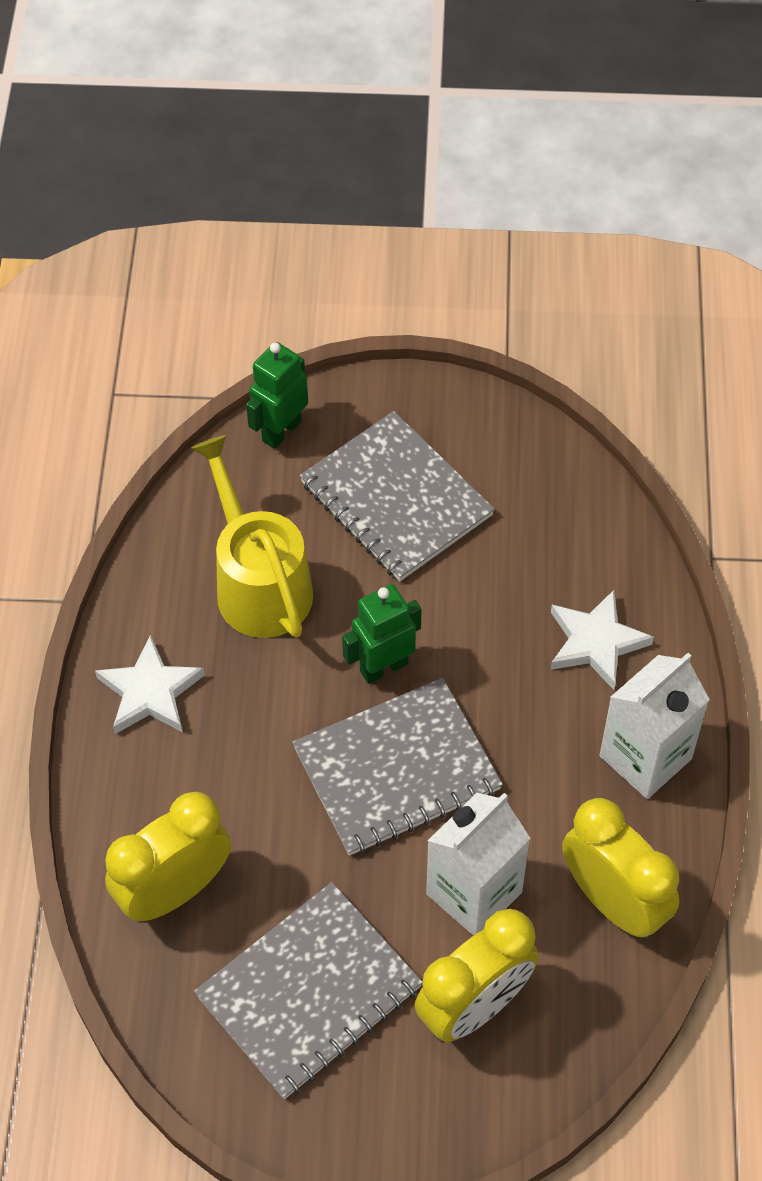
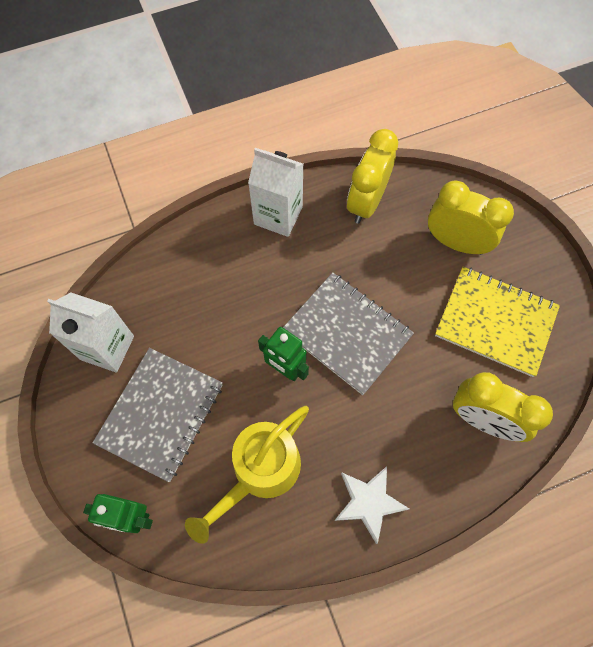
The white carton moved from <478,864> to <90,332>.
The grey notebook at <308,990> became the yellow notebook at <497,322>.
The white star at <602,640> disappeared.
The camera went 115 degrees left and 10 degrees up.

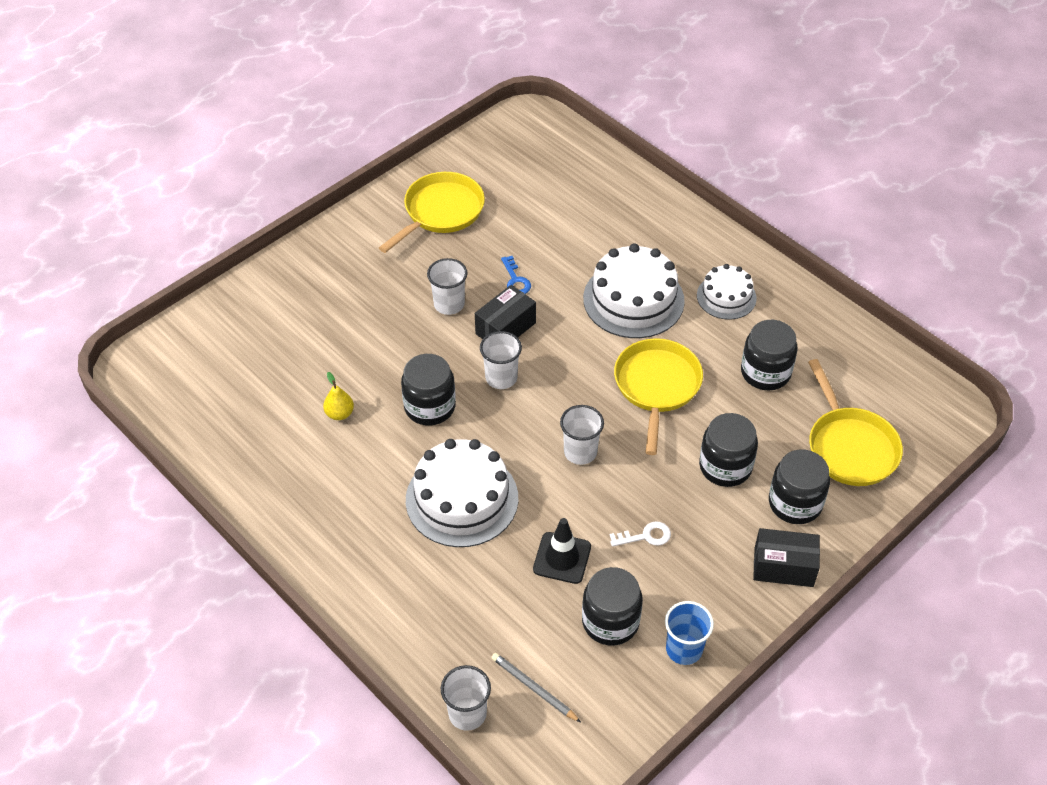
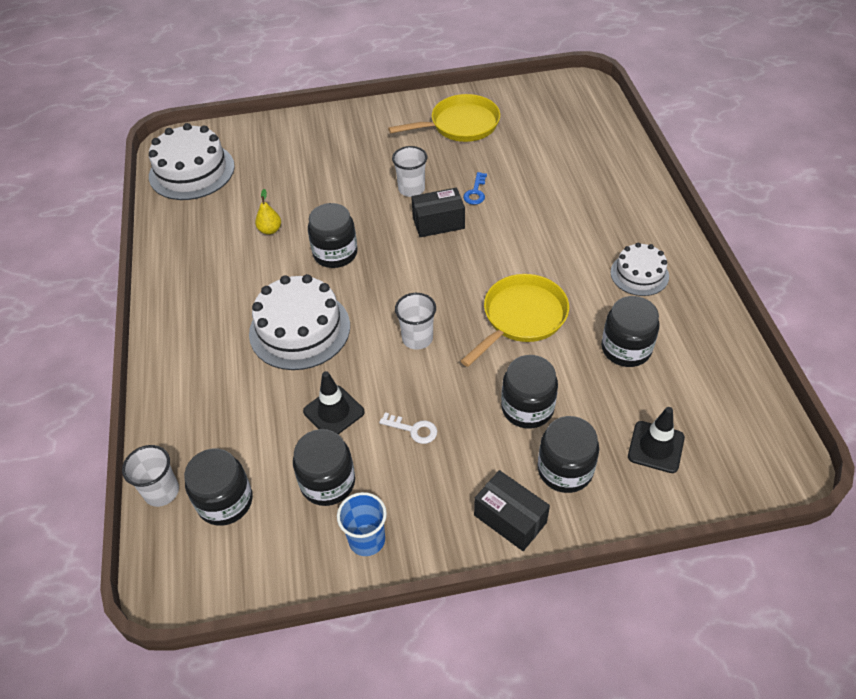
The white cake moved from <634,290> to <192,161>.
The grey pencil at <536,687> was replaced by the black jar at <218,487>.
The yellow pan at <855,422> was replaced by the black traffic cone at <656,440>.
The white cup at <501,360> disappeared.
The camera went 35 degrees right and 0 degrees up.

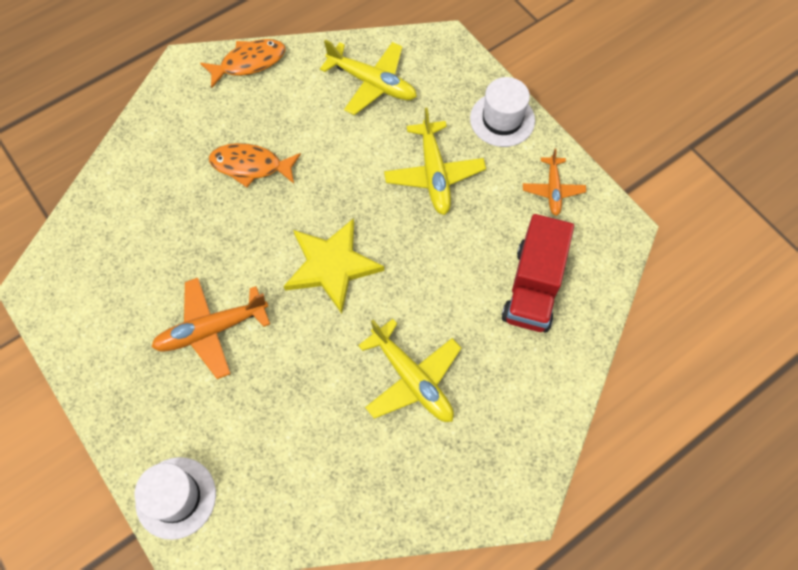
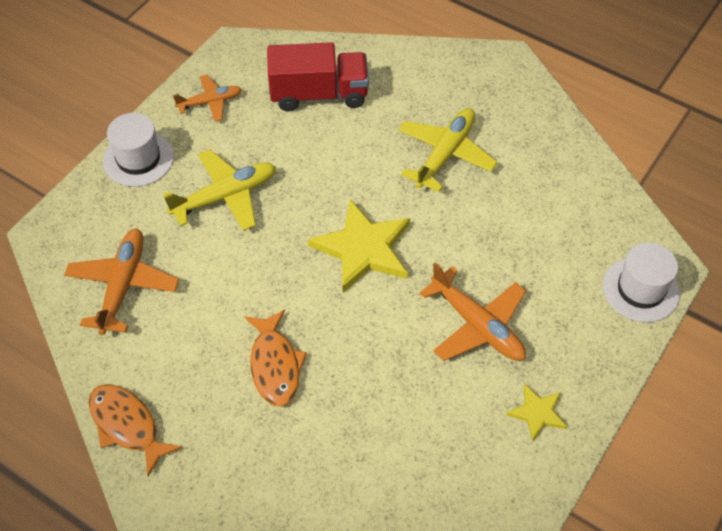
The yellow plane at <368,77> became the orange plane at <121,282>.
The yellow star at <536,413> appeared.
The camera went 110 degrees left and 10 degrees down.

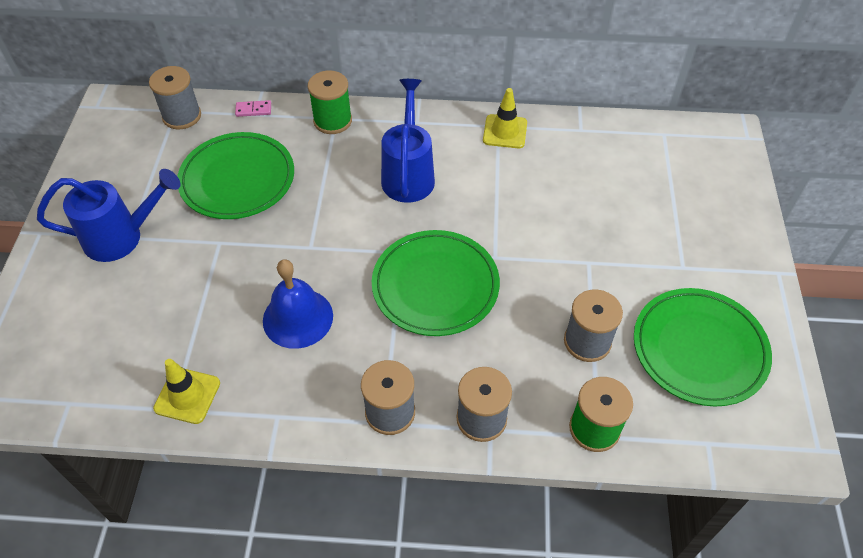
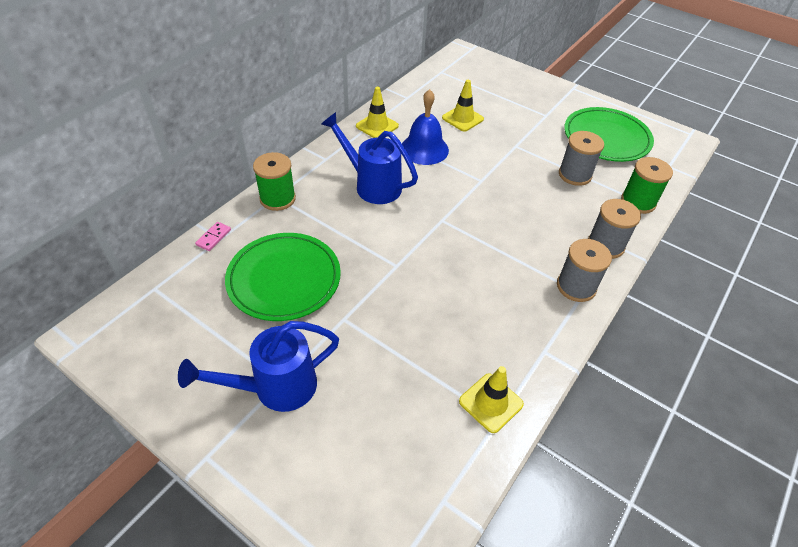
The blue watering can at <109,215> turned 135 degrees counterclockwise.
The blue bell moved from <298,304> to <425,127>.
The yellow traffic cone at <463,106> appeared.
The grey spool at <175,98> disappeared.
The green plate at <436,283> disappeared.
The camera went 60 degrees left and 5 degrees down.

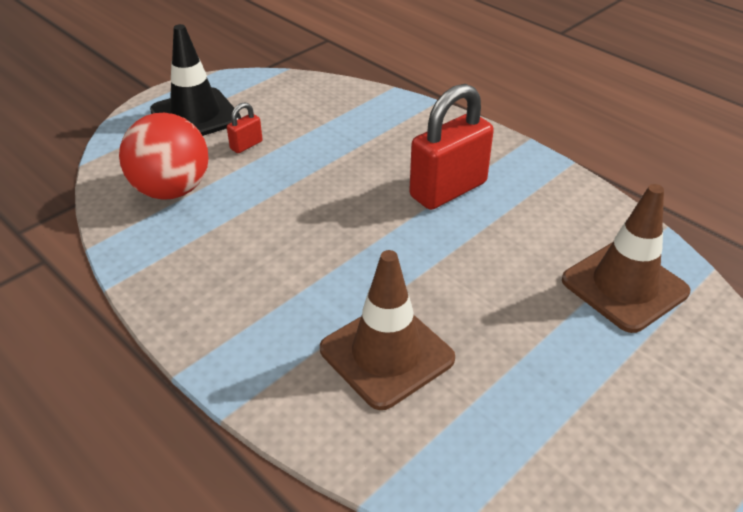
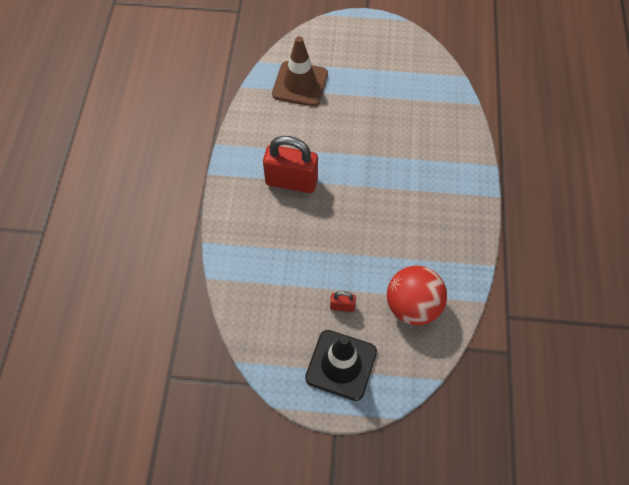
The brown traffic cone at <387,330> disappeared.
The camera went 130 degrees left and 20 degrees up.

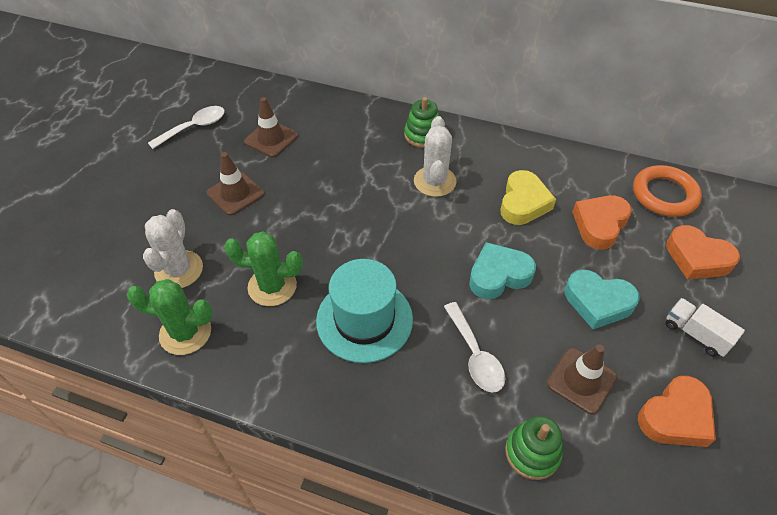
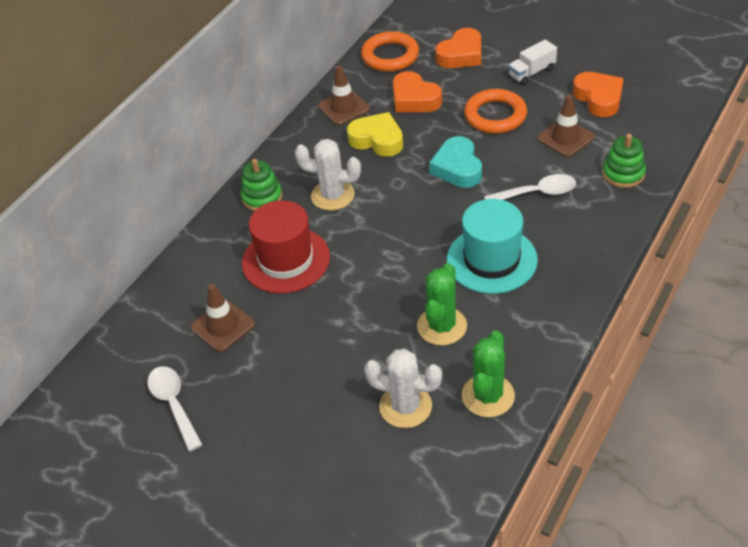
The red hat at <286,247> appeared.
The brown traffic cone moved from <235,184> to <344,95>.
The turquoise heart at <602,299> was replaced by the orange ring at <495,111>.
The camera went 75 degrees left and 5 degrees down.

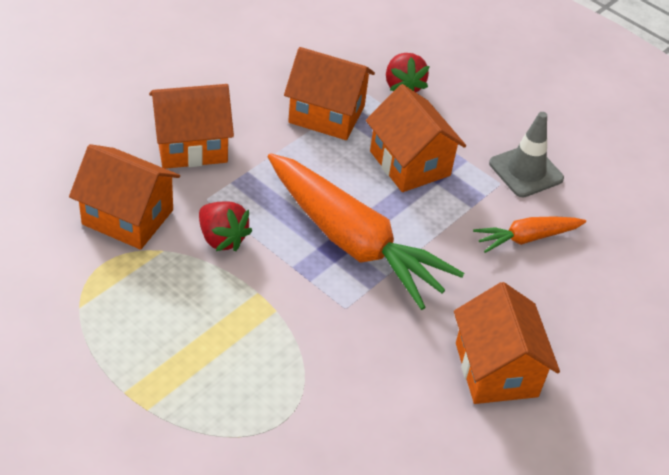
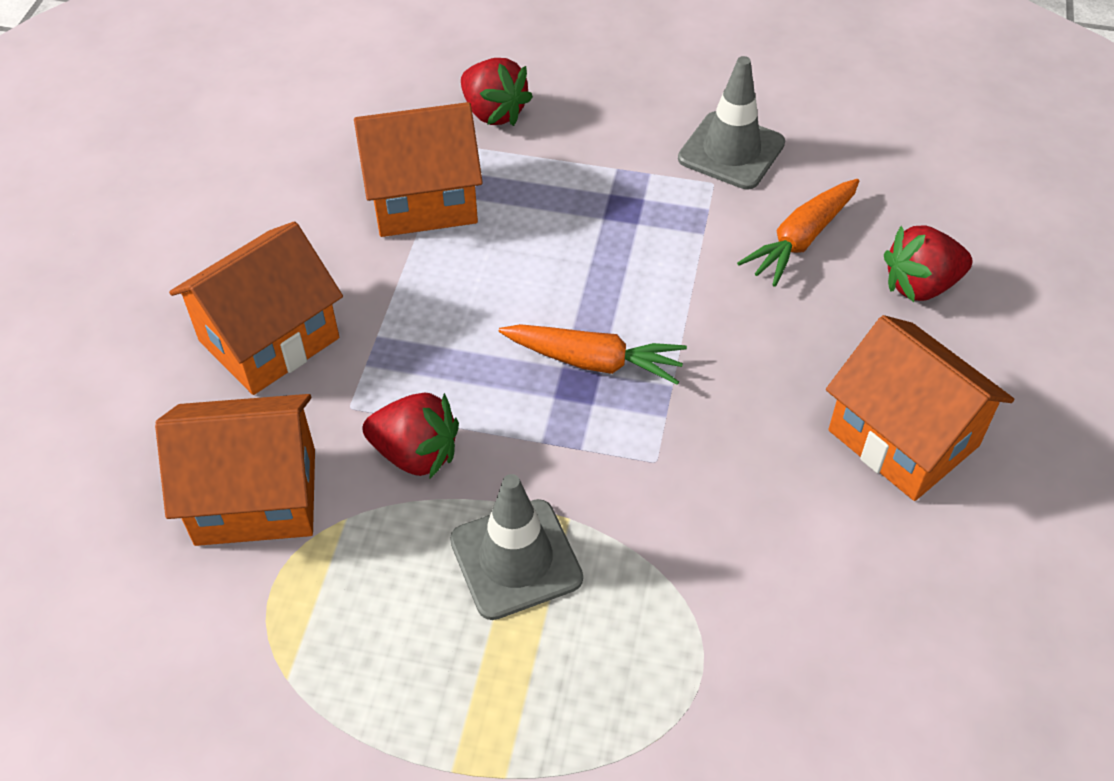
The grey traffic cone at <516,547> appeared.
The orange carrot at <366,231> changed to 0.50 times the size.
The red strawberry at <928,264> appeared.
The orange house at <416,138> disappeared.
The camera went 25 degrees left and 5 degrees up.

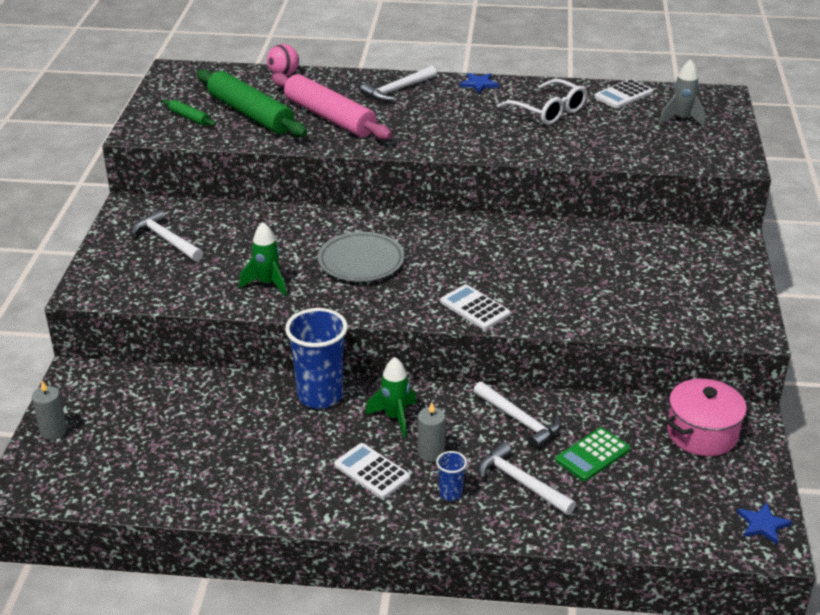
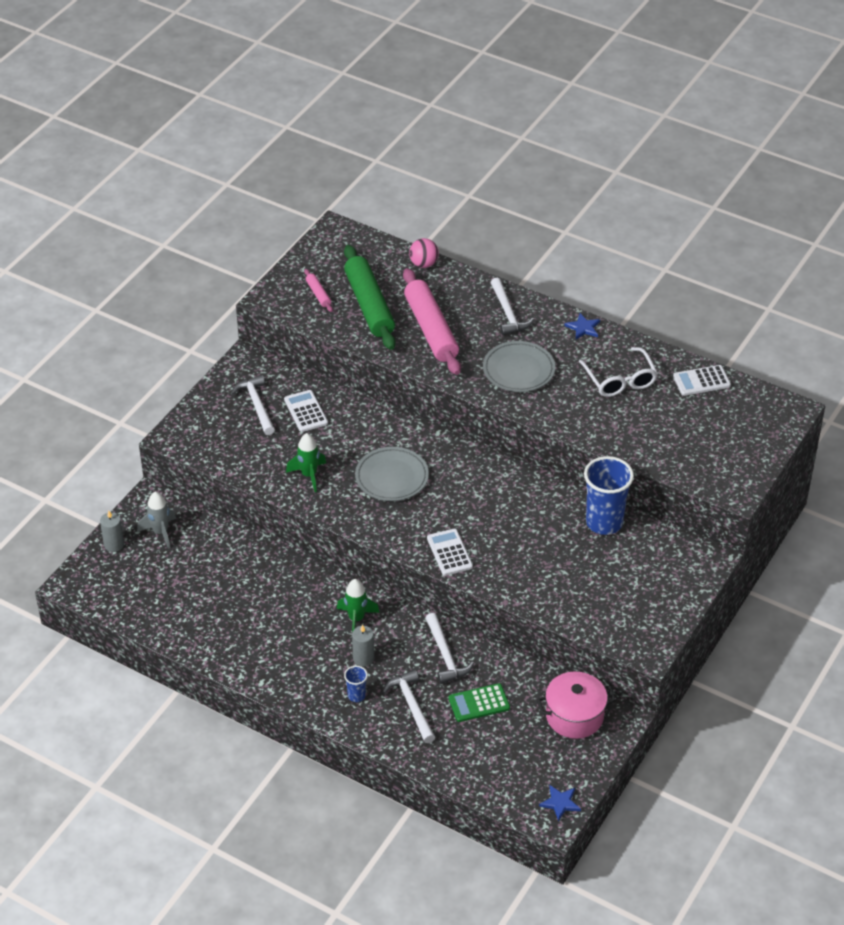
The grey rocket moved from <682,93> to <156,520>.
The white calculator moved from <372,471> to <306,411>.
The green rolling pin at <189,112> became the pink rolling pin at <318,290>.
The grey plate at <519,366> appeared.
The white hammer at <398,83> turned 90 degrees counterclockwise.
The blue cup moved from <316,358> to <609,495>.
The camera went 25 degrees right and 10 degrees up.

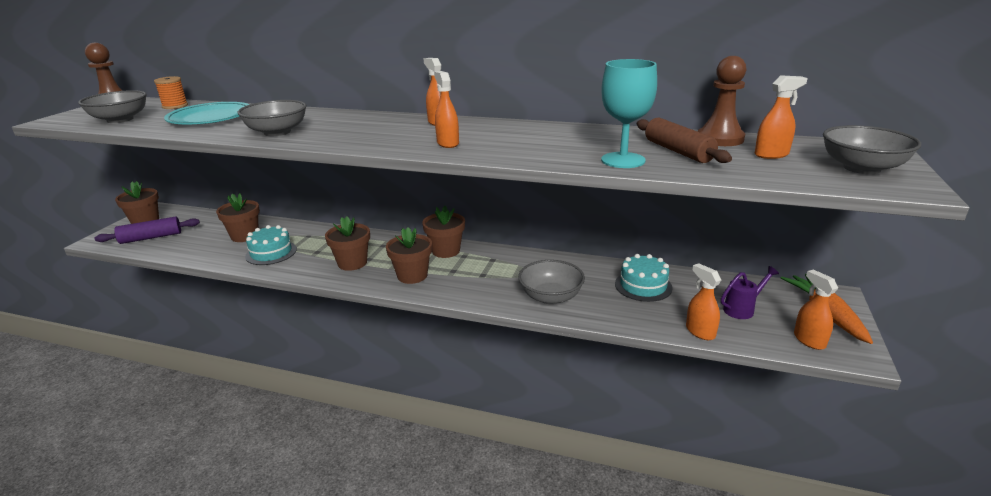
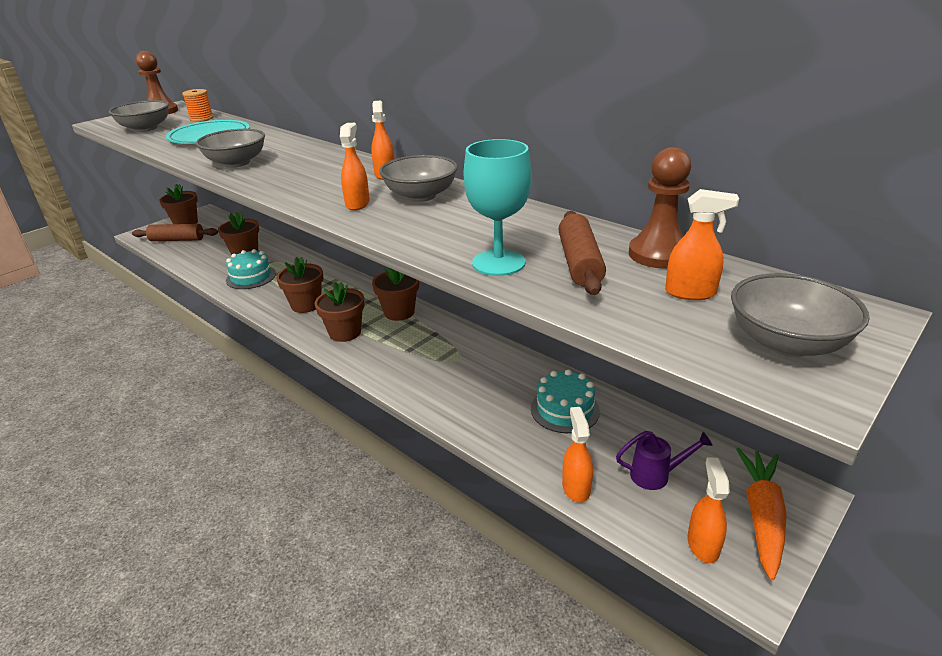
The purple rolling pin at <147,230> became the brown rolling pin at <175,232>.
The grey bowl moved from <551,282> to <418,178>.
The camera went 25 degrees right and 5 degrees up.

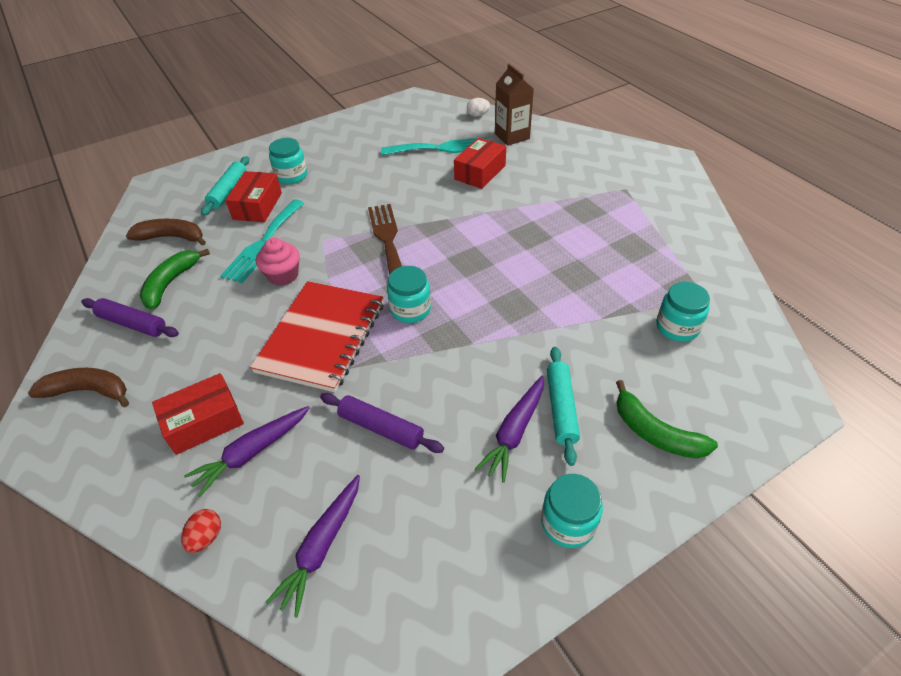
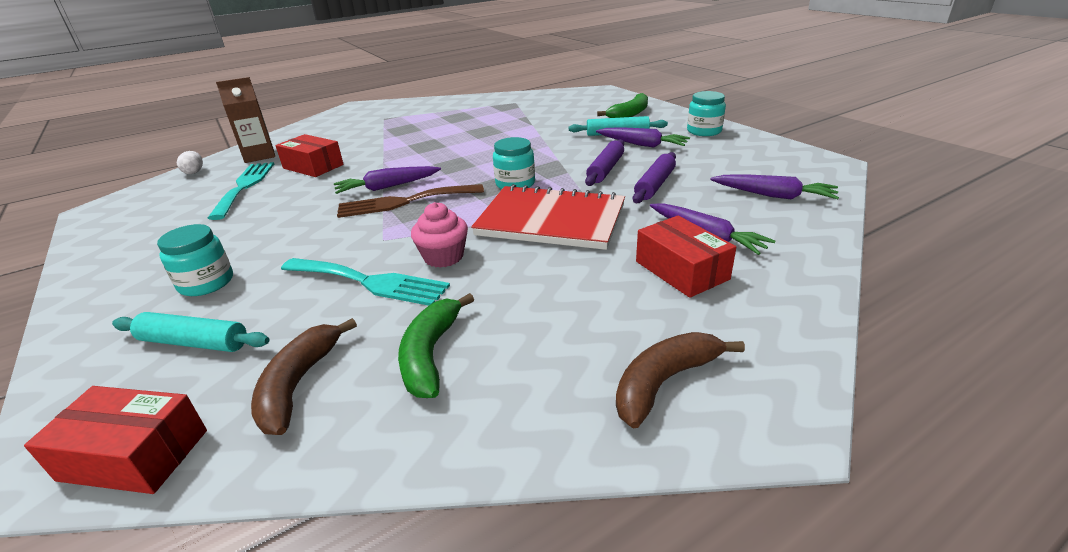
The red box moved from <253,196> to <115,440>.
The purple carrot at <387,180> appeared.
The green banana at <175,279> turned 75 degrees clockwise.
The purple rolling pin moved from <130,317> to <604,162>.
The brown banana at <78,387> turned 45 degrees clockwise.
The red egg at <201,531> disappeared.
The turquoise jar at <683,312> disappeared.
The camera went 90 degrees left and 15 degrees down.

